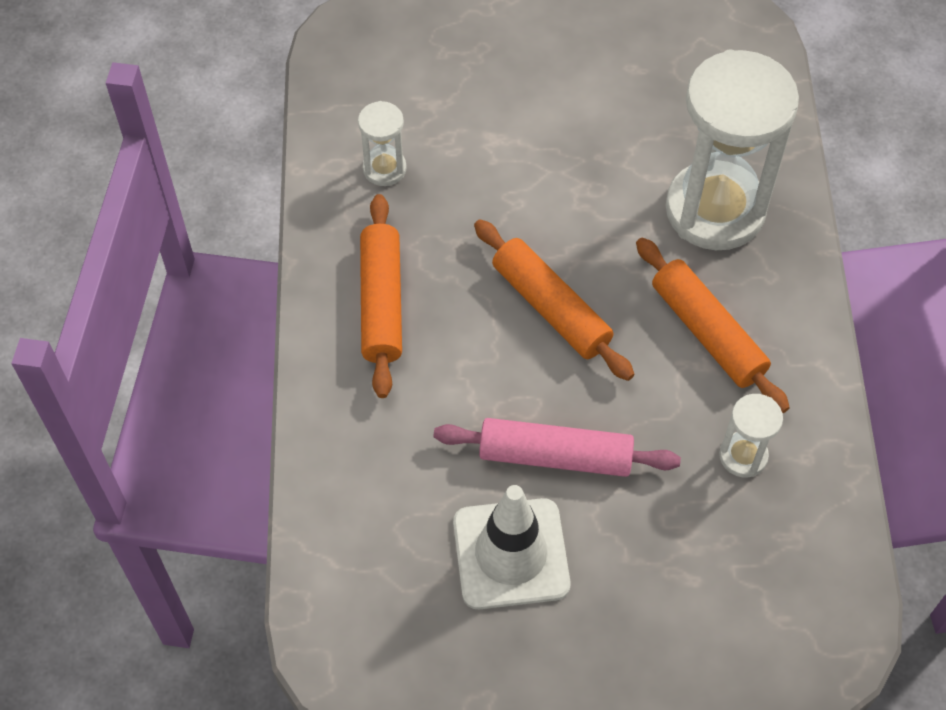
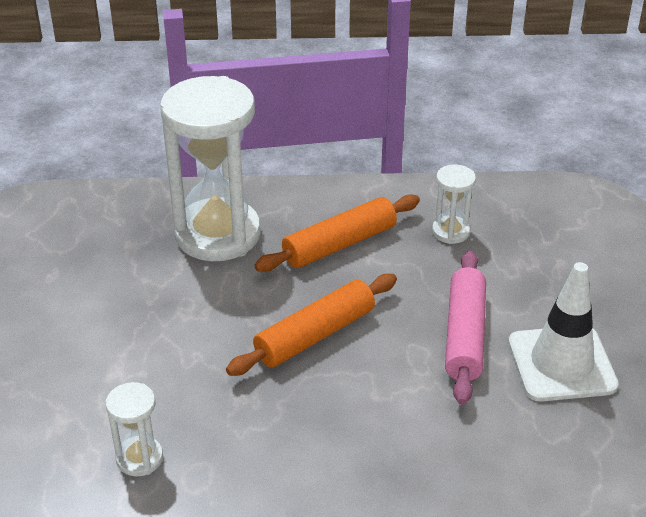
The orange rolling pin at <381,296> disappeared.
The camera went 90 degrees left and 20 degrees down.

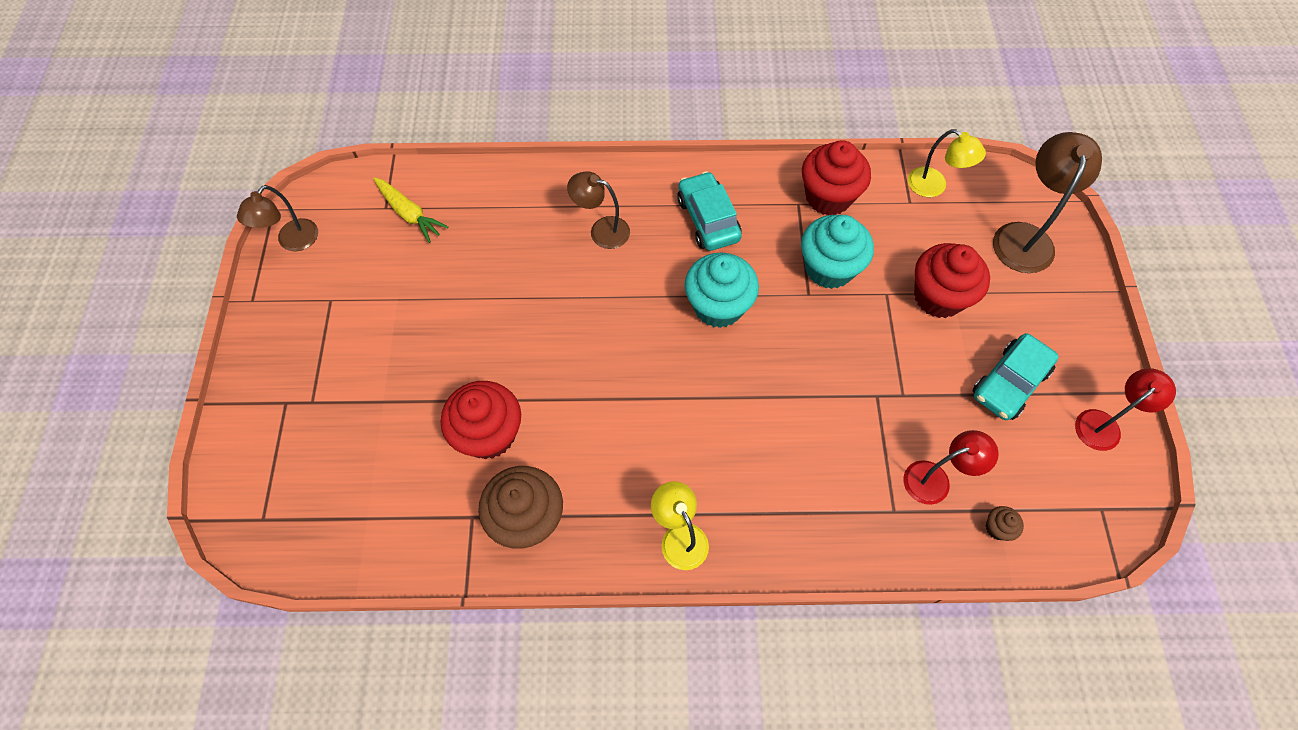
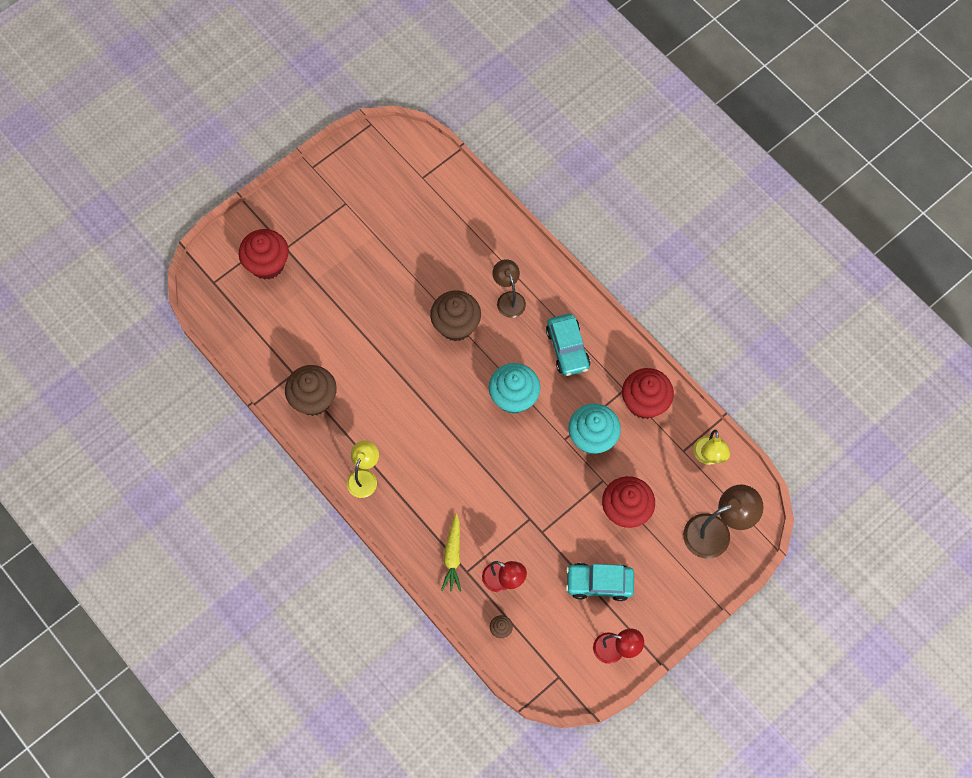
The red cupcake moved from <481,420> to <264,254>.
The brown cupcake at <455,316> appeared.
The yellow carrot moved from <410,210> to <451,552>.
The turquoise car at <709,211> turned 135 degrees clockwise.
The brown lamp at <277,218> disappeared.
The camera went 50 degrees right and 5 degrees up.

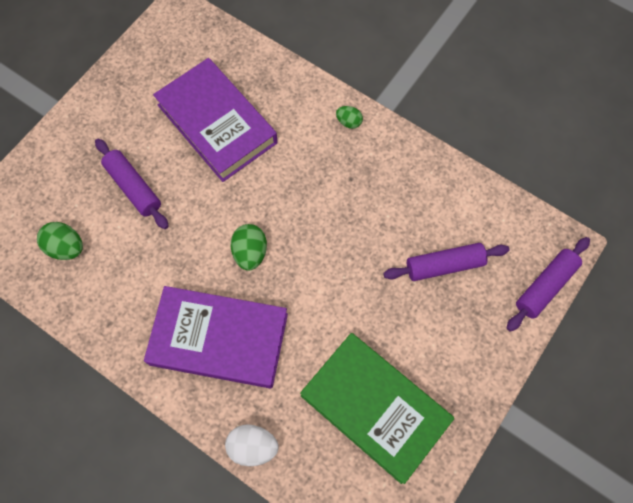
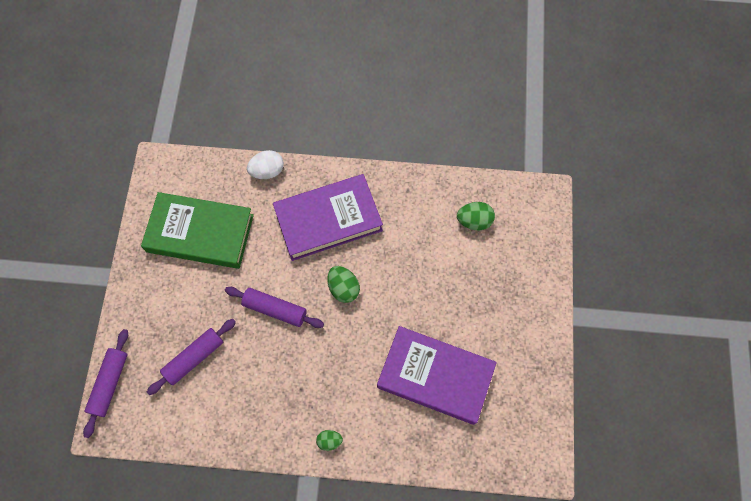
The purple rolling pin moved from <132,184> to <274,307>.
The camera went 150 degrees right and 0 degrees up.

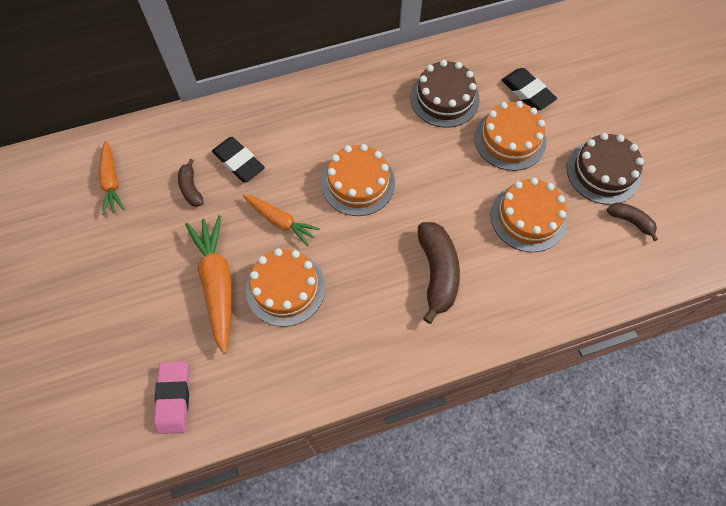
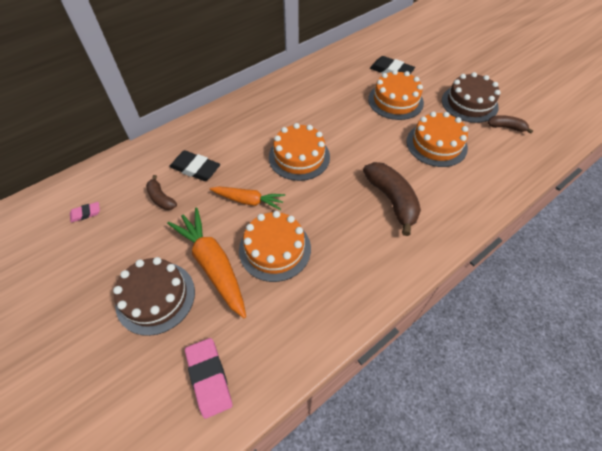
The orange carrot at <112,178> was replaced by the pink eraser at <85,212>.
The brown cake moved from <445,94> to <154,296>.
The camera went 20 degrees left and 10 degrees down.

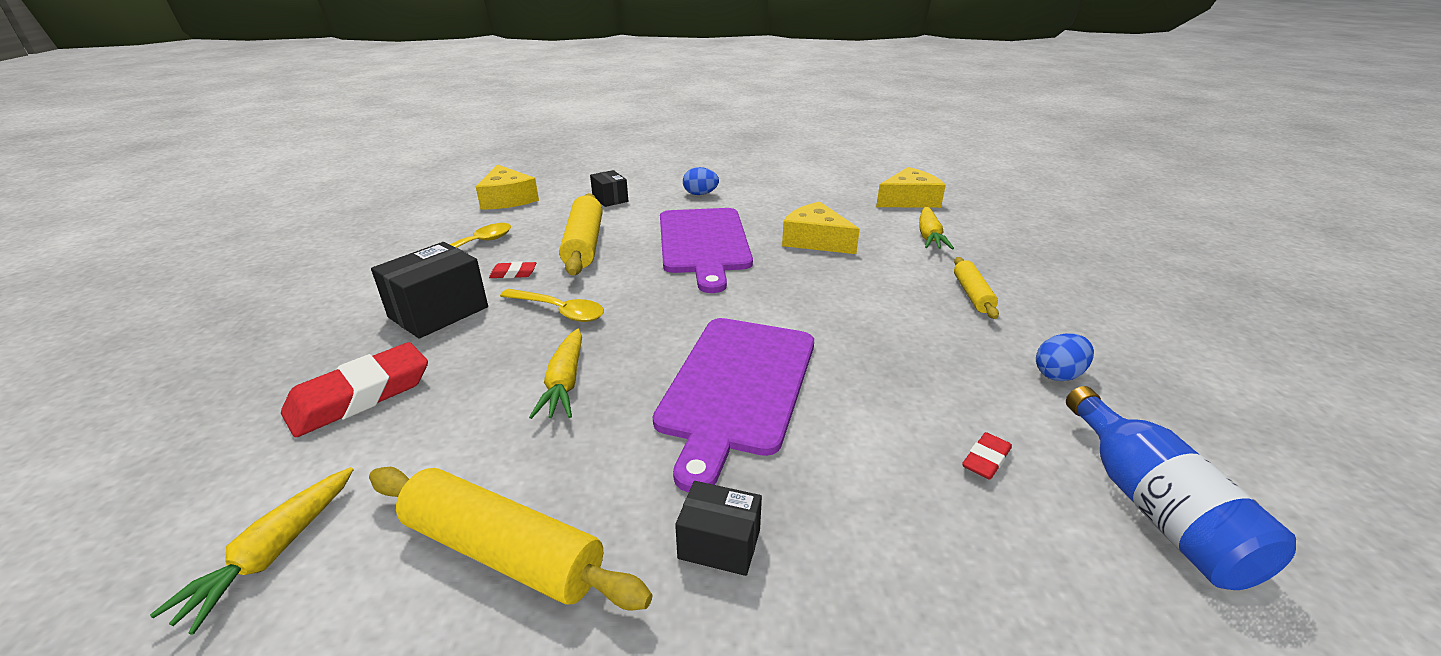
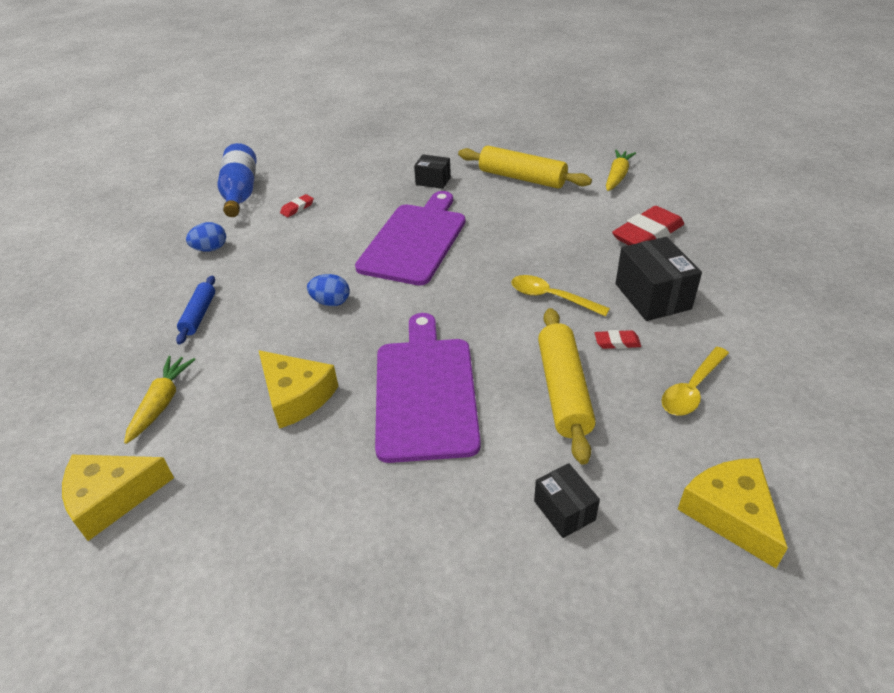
The yellow rolling pin at <976,288> became the blue rolling pin at <195,310>.
The blue egg moved from <701,181> to <328,290>.
The black box at <429,290> turned 60 degrees counterclockwise.
The yellow carrot at <555,374> disappeared.
The camera went 175 degrees left and 10 degrees up.

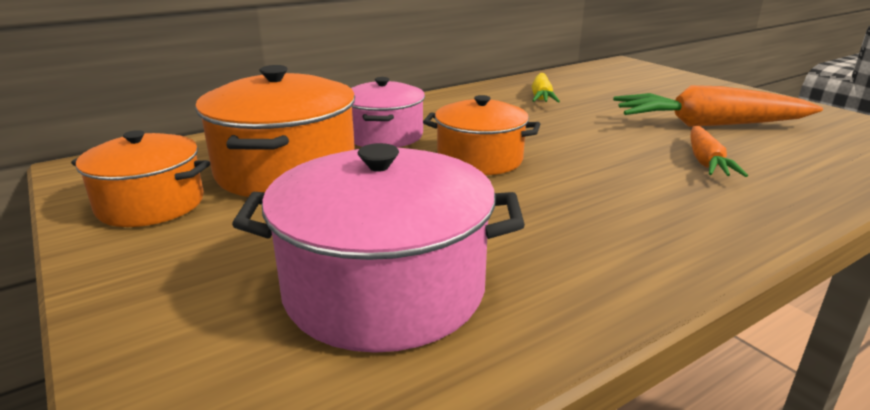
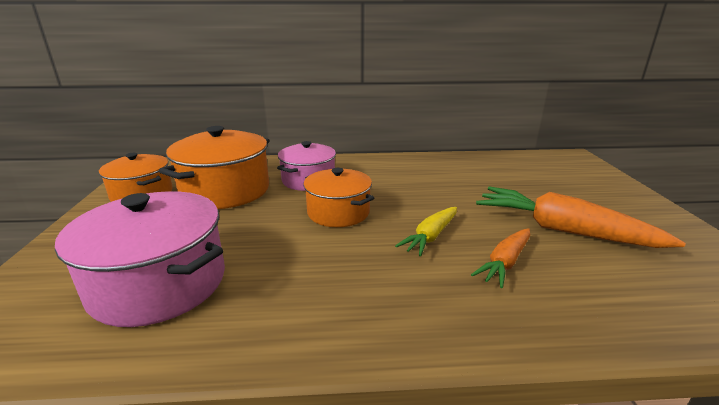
The yellow carrot moved from <545,87> to <426,231>.
The camera went 30 degrees right and 0 degrees up.

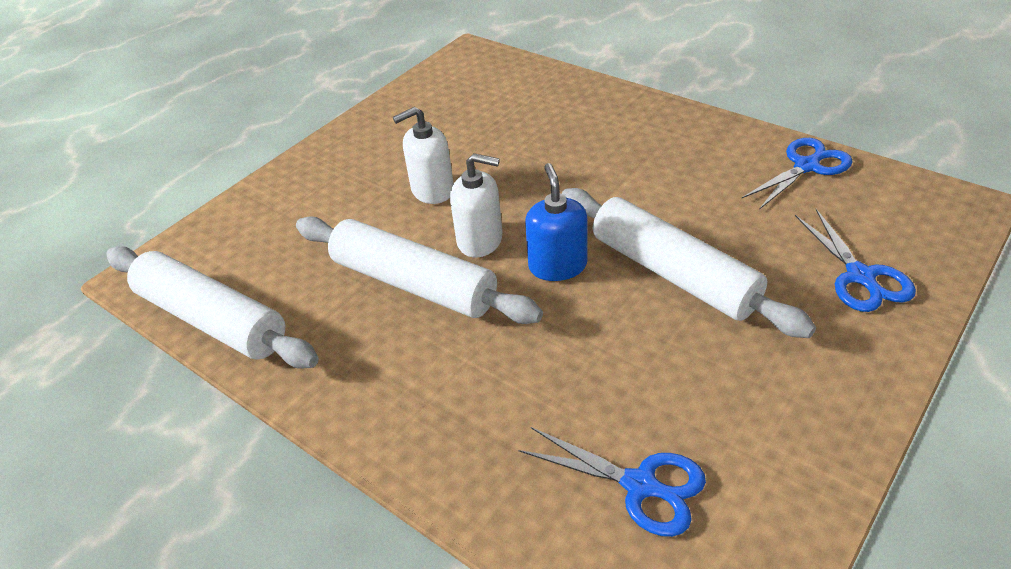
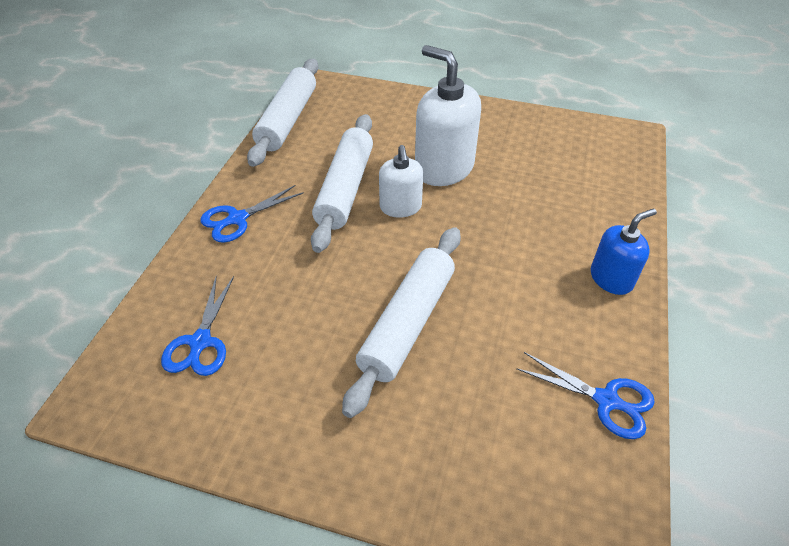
The blue scissors moved from <855,260> to <252,214>.
The white soap dispenser at <423,155> changed to 1.68 times the size.
The blue soap dispenser moved from <556,222> to <624,251>.
The camera went 65 degrees right and 5 degrees up.

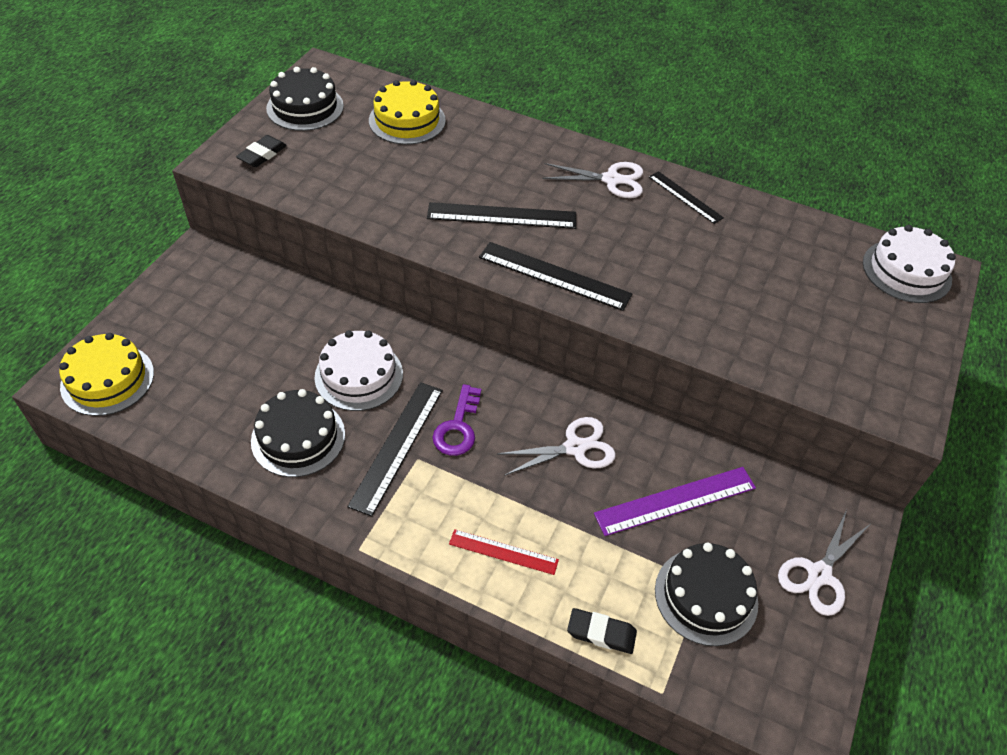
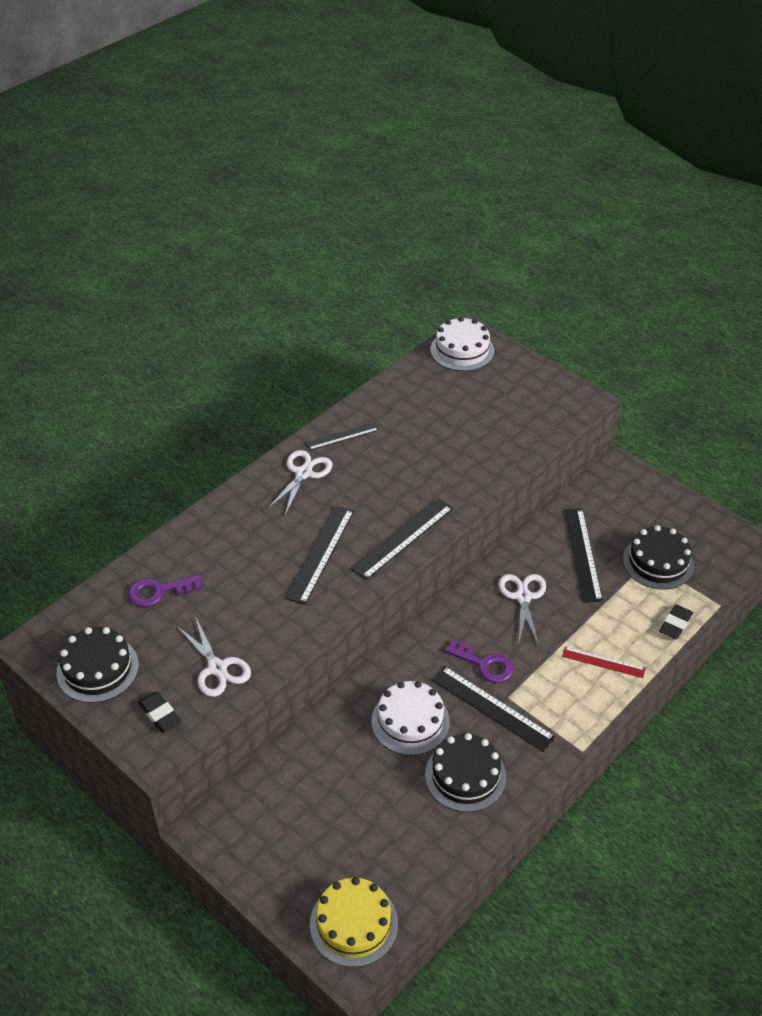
The yellow cake at <407,112> was replaced by the purple key at <165,591>.
The white scissors moved from <824,563> to <214,657>.
The red ruler at <504,552> turned 75 degrees clockwise.
The purple ruler at <675,501> became the black ruler at <583,555>.
The camera went 70 degrees left and 5 degrees down.

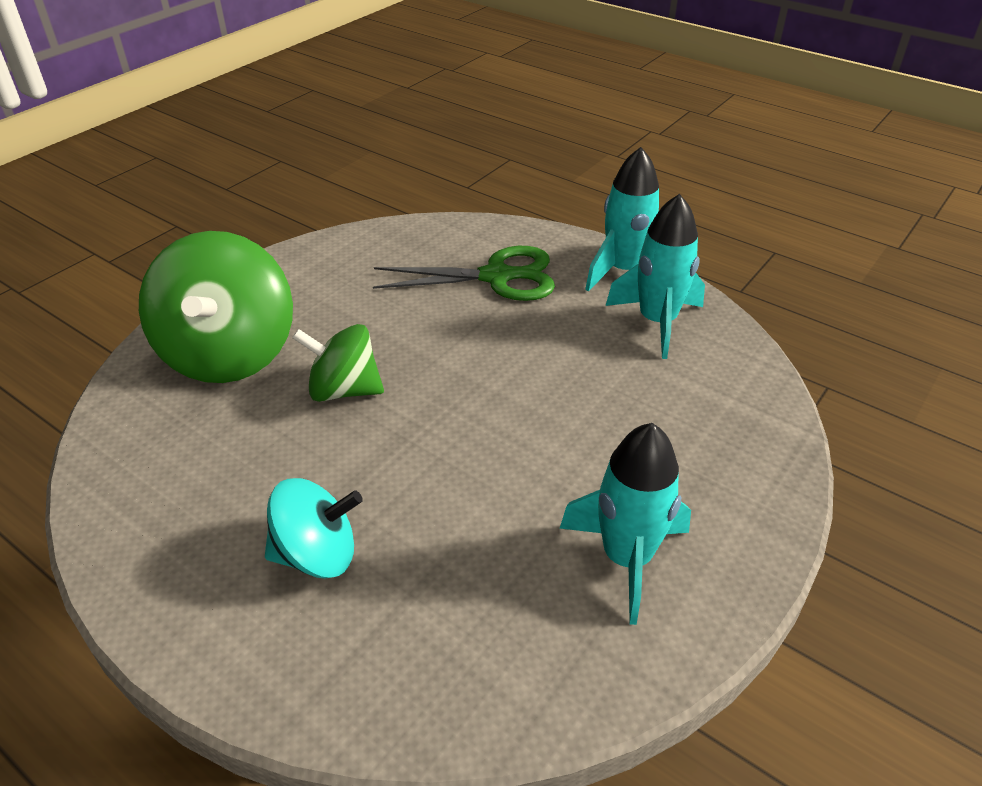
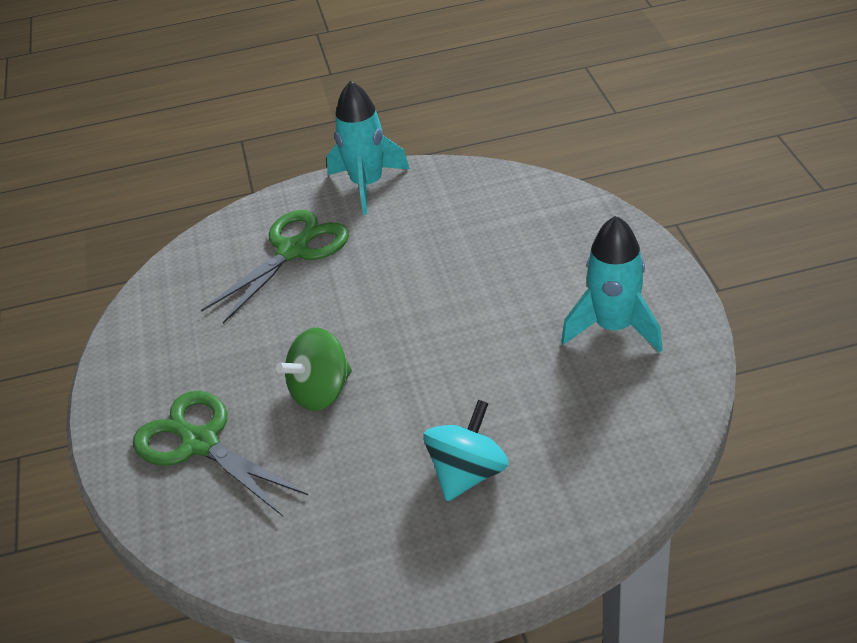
The green spinning top at <216,307> was replaced by the green scissors at <221,453>.
The turquoise rocket at <655,276> disappeared.
The camera went 45 degrees left and 0 degrees up.

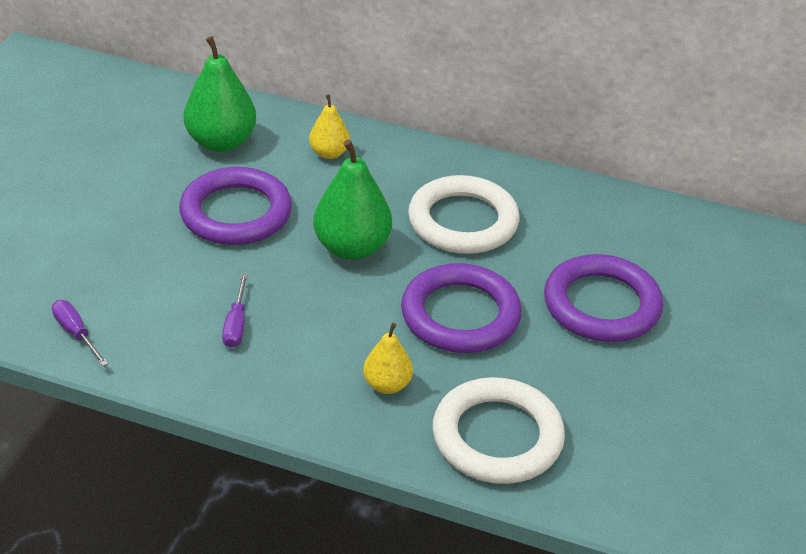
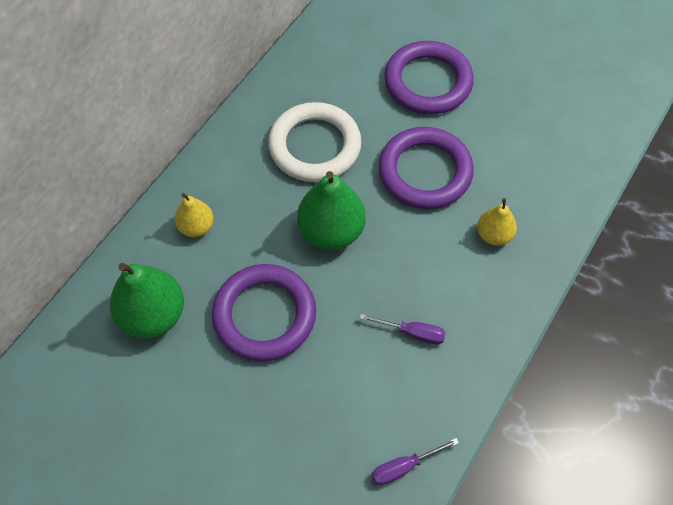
The white ring at <499,430> disappeared.
The camera went 75 degrees left and 20 degrees up.

